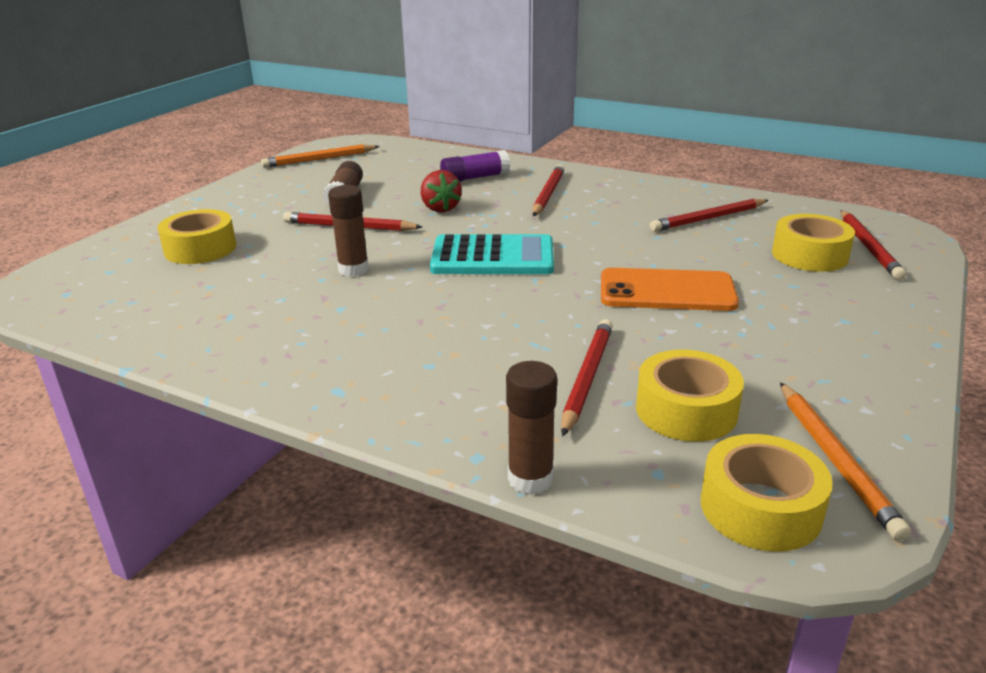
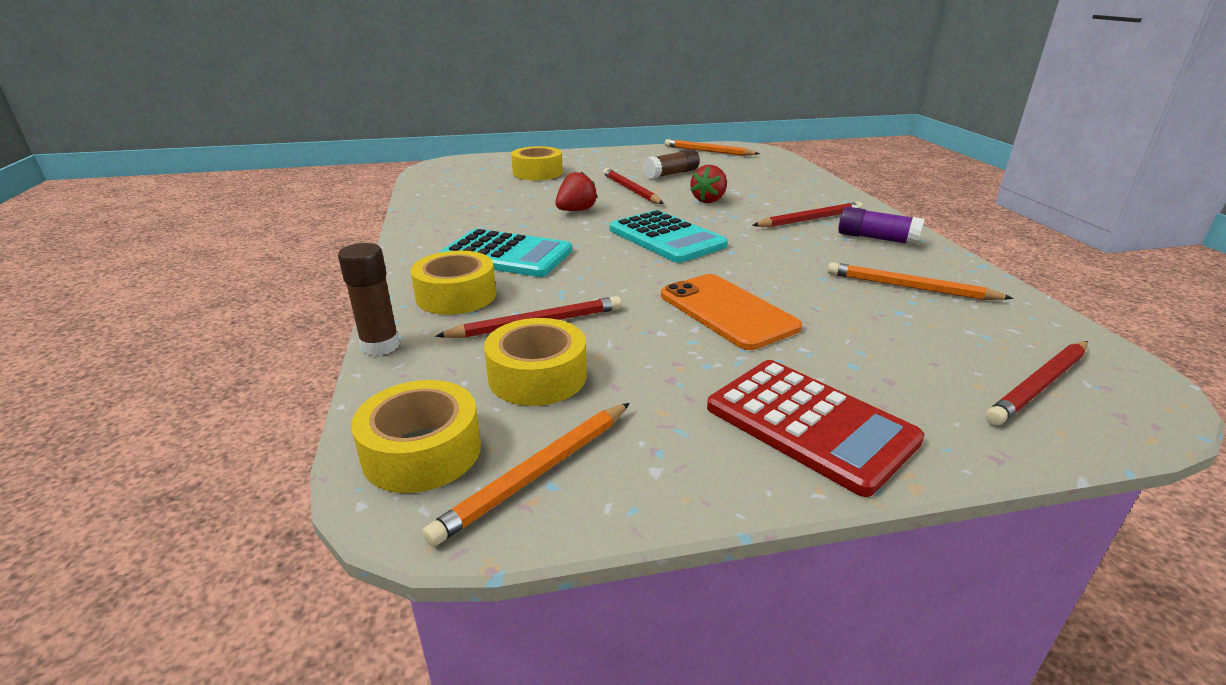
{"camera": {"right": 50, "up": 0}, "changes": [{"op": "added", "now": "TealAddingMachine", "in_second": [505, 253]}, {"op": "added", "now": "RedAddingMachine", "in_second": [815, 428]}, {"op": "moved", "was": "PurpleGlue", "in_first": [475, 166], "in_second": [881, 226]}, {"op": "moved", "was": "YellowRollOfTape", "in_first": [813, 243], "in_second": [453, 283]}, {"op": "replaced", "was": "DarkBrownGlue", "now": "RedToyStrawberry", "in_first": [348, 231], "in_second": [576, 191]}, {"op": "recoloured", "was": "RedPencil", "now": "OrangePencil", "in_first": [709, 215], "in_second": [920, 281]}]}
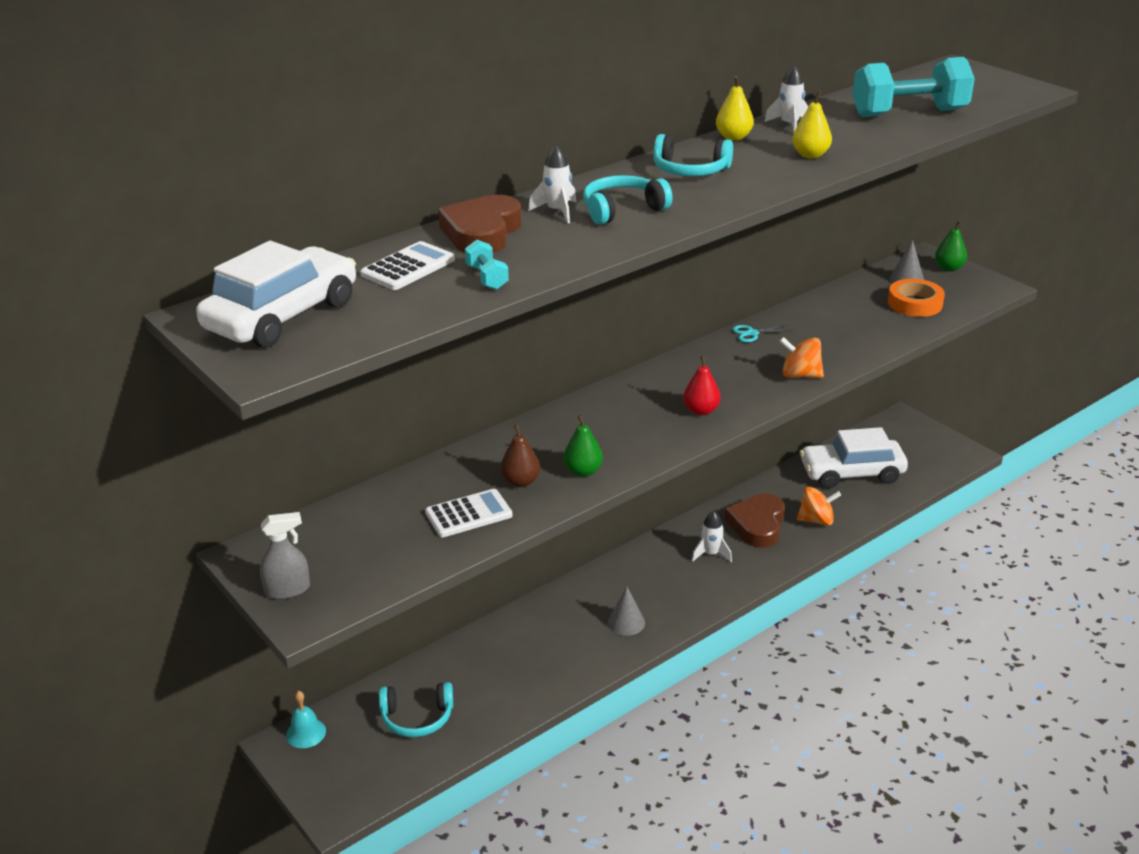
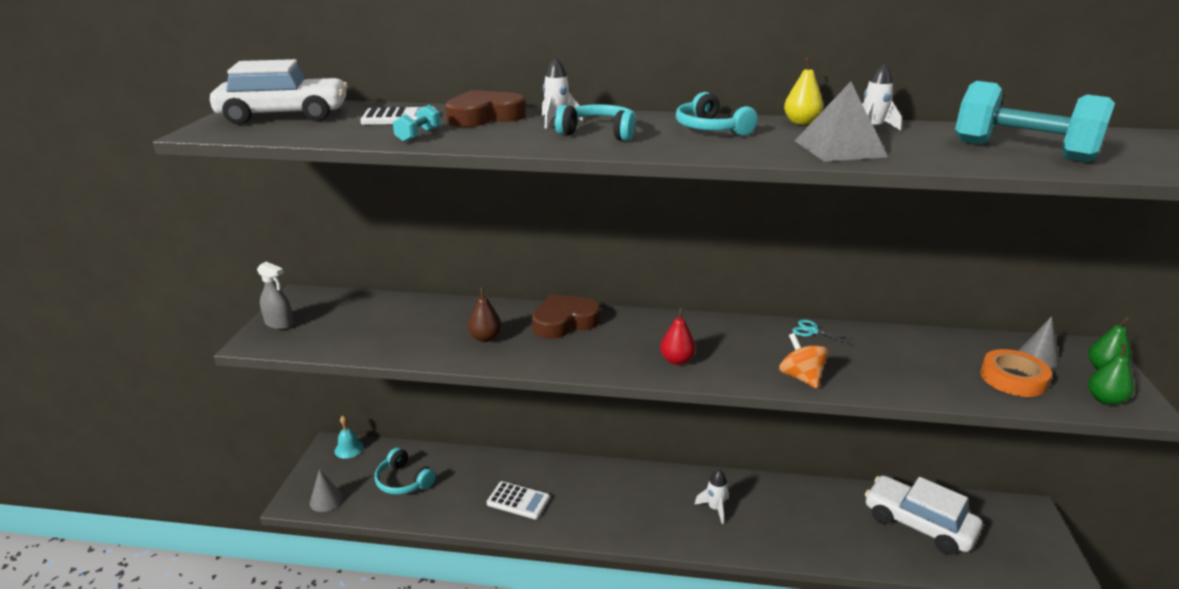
{"camera": {"right": 45, "up": -5}, "changes": [{"op": "removed", "was": "OrangeSpinningTop", "in_first": [819, 506]}, {"op": "moved", "was": "WhiteAddingMachine", "in_first": [469, 513], "in_second": [518, 500]}, {"op": "moved", "was": "GreenPear", "in_first": [583, 446], "in_second": [1111, 374]}, {"op": "moved", "was": "AshGreyCone", "in_first": [626, 611], "in_second": [326, 490]}, {"op": "moved", "was": "DarkBrownHeart", "in_first": [755, 521], "in_second": [566, 316]}, {"op": "replaced", "was": "YellowPear", "now": "AshGreyPyramid", "in_first": [812, 124], "in_second": [841, 122]}]}
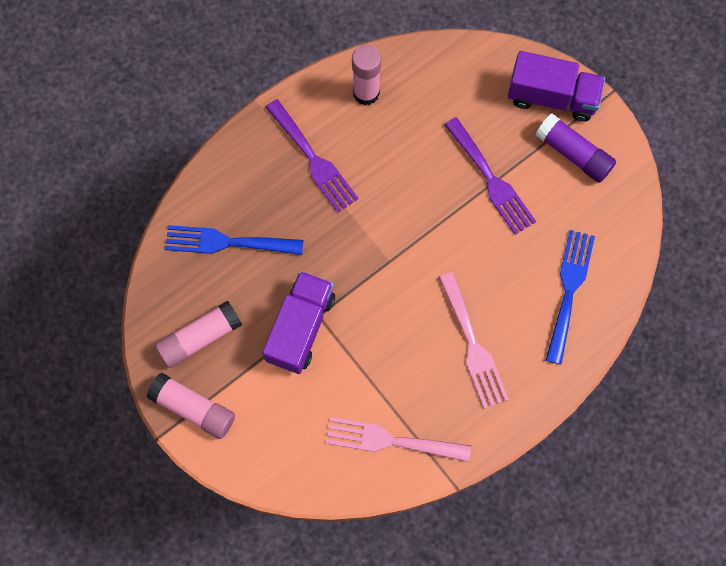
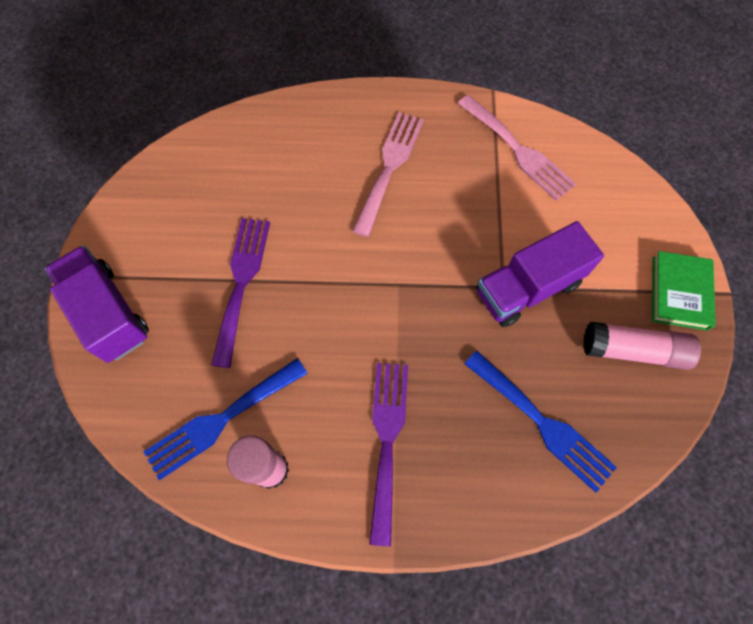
{"camera": {"right": -140, "up": -5}, "changes": [{"op": "removed", "was": "PurpleGlue", "in_first": [575, 148]}, {"op": "moved", "was": "CobaltDinnerFork", "in_first": [570, 297], "in_second": [226, 419]}, {"op": "replaced", "was": "RosePinkGlue", "now": "GreenHardback", "in_first": [191, 406], "in_second": [684, 291]}]}
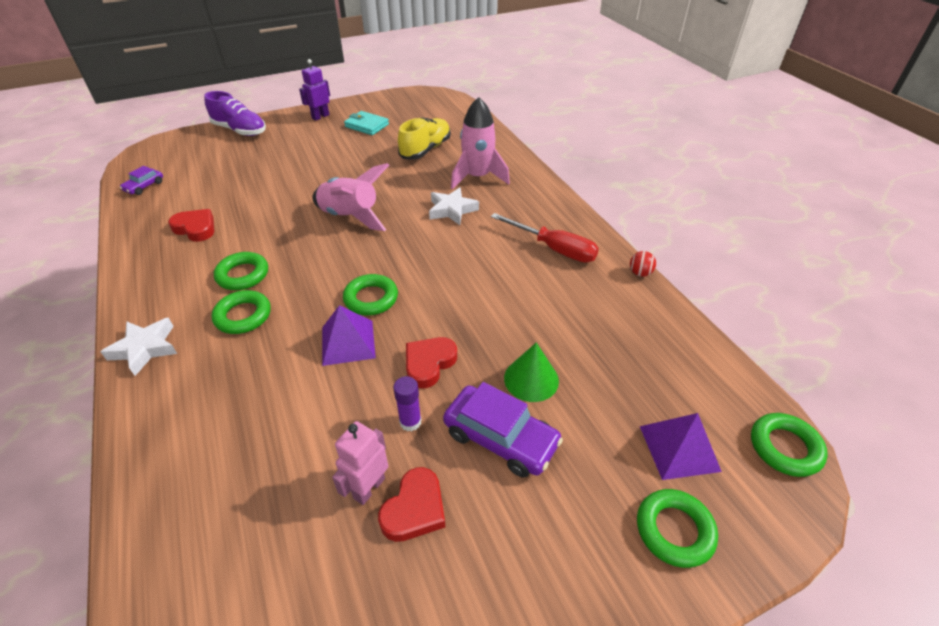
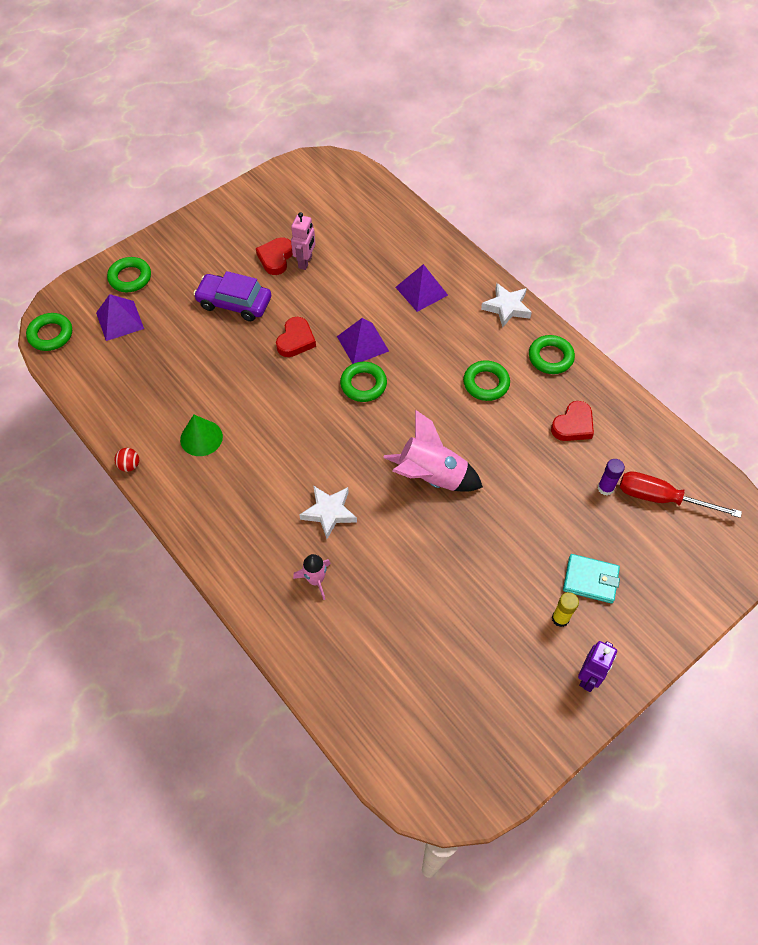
{"camera": {"right": 165, "up": 15}, "changes": [{"op": "removed", "was": "PurpleAutomobile", "in_first": [141, 180]}, {"op": "removed", "was": "PurpleLaceUpShoe", "in_first": [235, 113]}, {"op": "removed", "was": "YellowLaceUpShoe", "in_first": [424, 138]}, {"op": "added", "now": "PurplePyramid", "in_second": [421, 288]}, {"op": "added", "now": "YellowGlue", "in_second": [565, 609]}, {"op": "moved", "was": "GreenHoop", "in_first": [241, 312], "in_second": [552, 354]}, {"op": "moved", "was": "TealBillfold", "in_first": [366, 123], "in_second": [591, 578]}, {"op": "moved", "was": "PurpleGlue", "in_first": [407, 403], "in_second": [611, 477]}, {"op": "moved", "was": "RedFlatScrewdriver", "in_first": [545, 238], "in_second": [681, 494]}, {"op": "moved", "was": "GreenCone", "in_first": [531, 372], "in_second": [201, 435]}, {"op": "turned", "was": "RedHeart", "in_first": [191, 225], "in_second": [572, 421], "clockwise": -60}, {"op": "resized", "was": "RosePinkSpaceship", "in_first": [480, 143], "in_second": [312, 577], "ratio": 0.56}]}
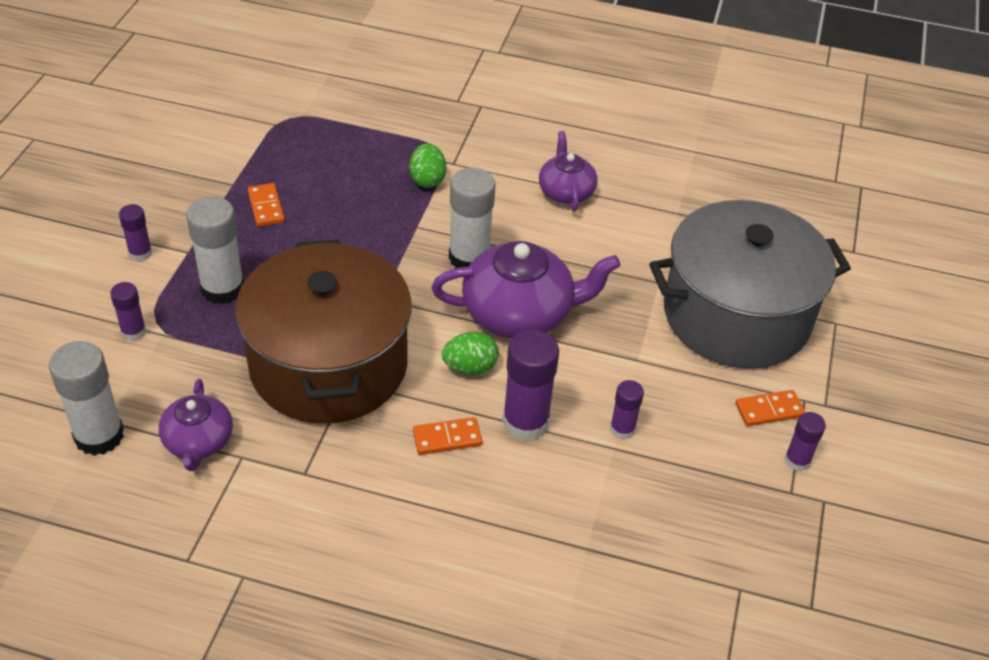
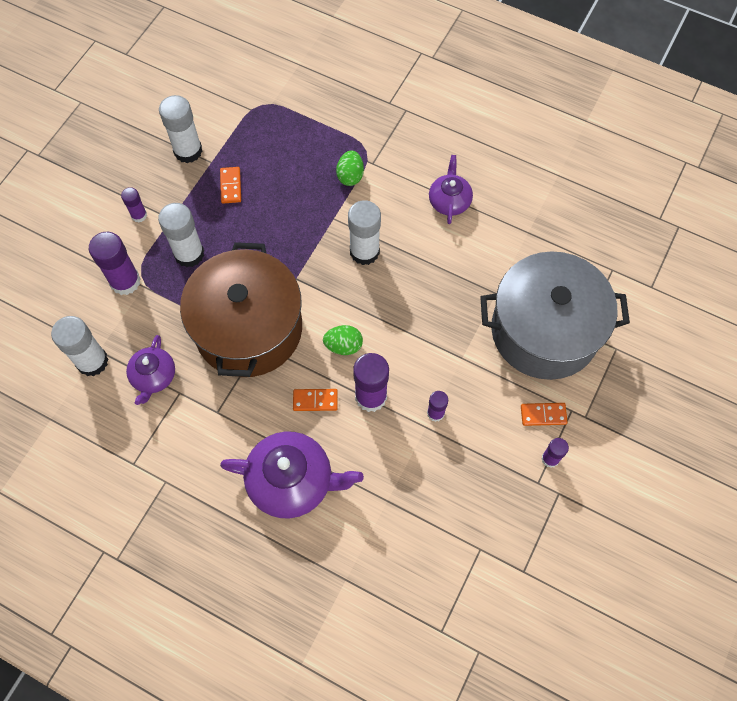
{"camera": {"right": 15, "up": 20}, "changes": [{"op": "added", "now": "WhiteGlue", "in_second": [181, 129]}, {"op": "moved", "was": "PurpleTeaPot", "in_first": [526, 289], "in_second": [292, 475]}, {"op": "resized", "was": "PurpleGlue", "in_first": [128, 311], "in_second": [115, 263], "ratio": 1.83}]}
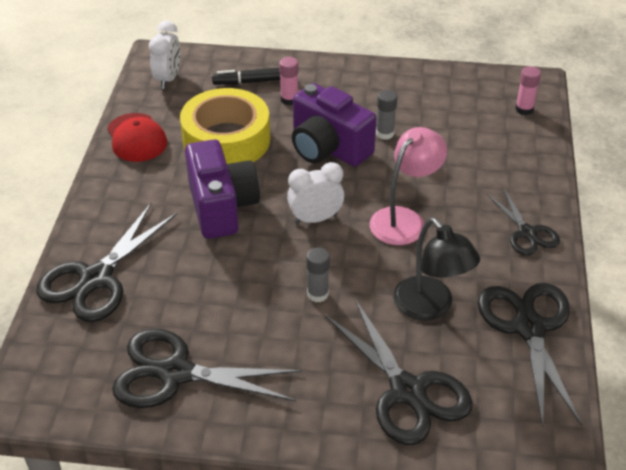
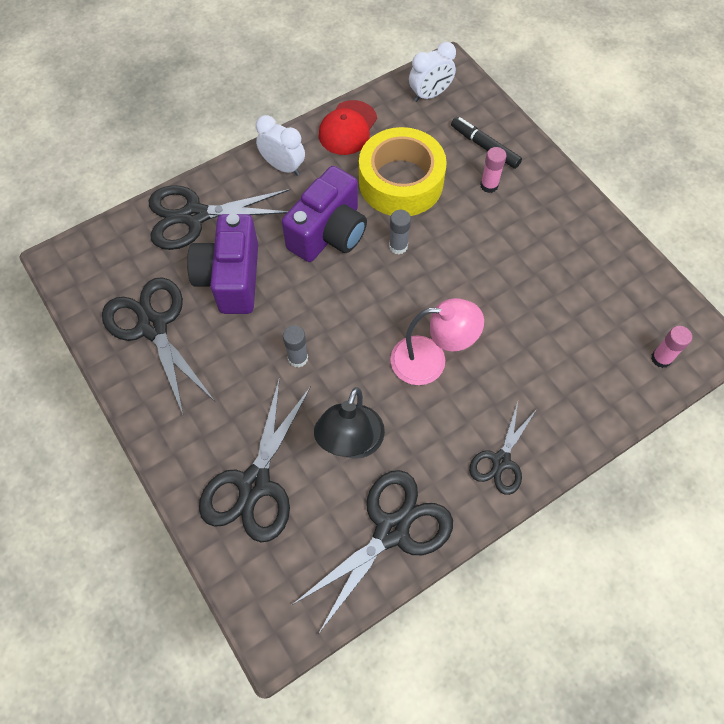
{"camera": {"right": 50, "up": 20}, "changes": [{"op": "moved", "was": "WhiteAlarmClock", "in_first": [315, 193], "in_second": [280, 145]}, {"op": "moved", "was": "PurplePhotoCamera", "in_first": [334, 125], "in_second": [222, 264]}, {"op": "moved", "was": "AshGreyGlue", "in_first": [386, 115], "in_second": [400, 232]}]}
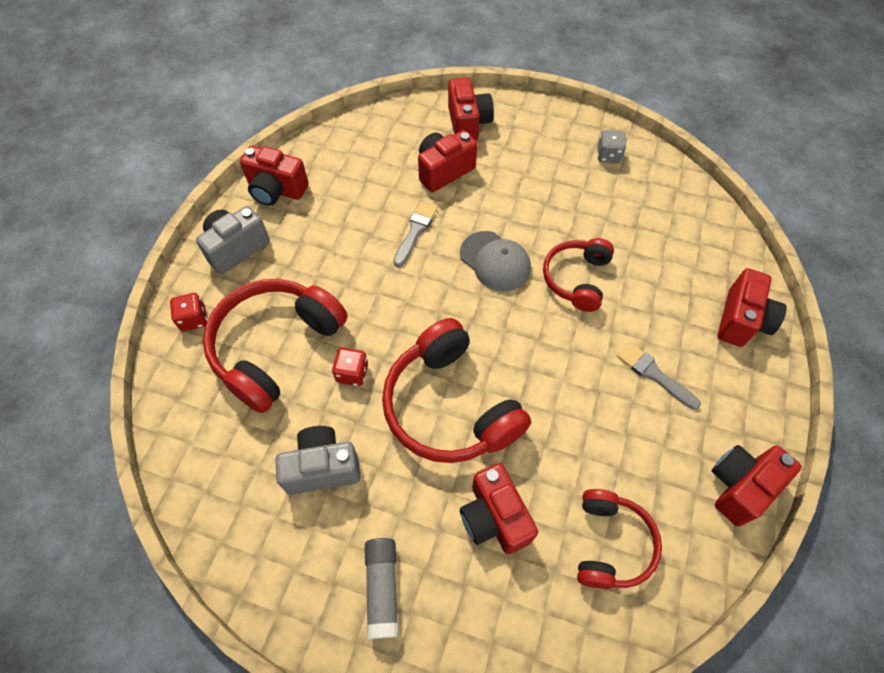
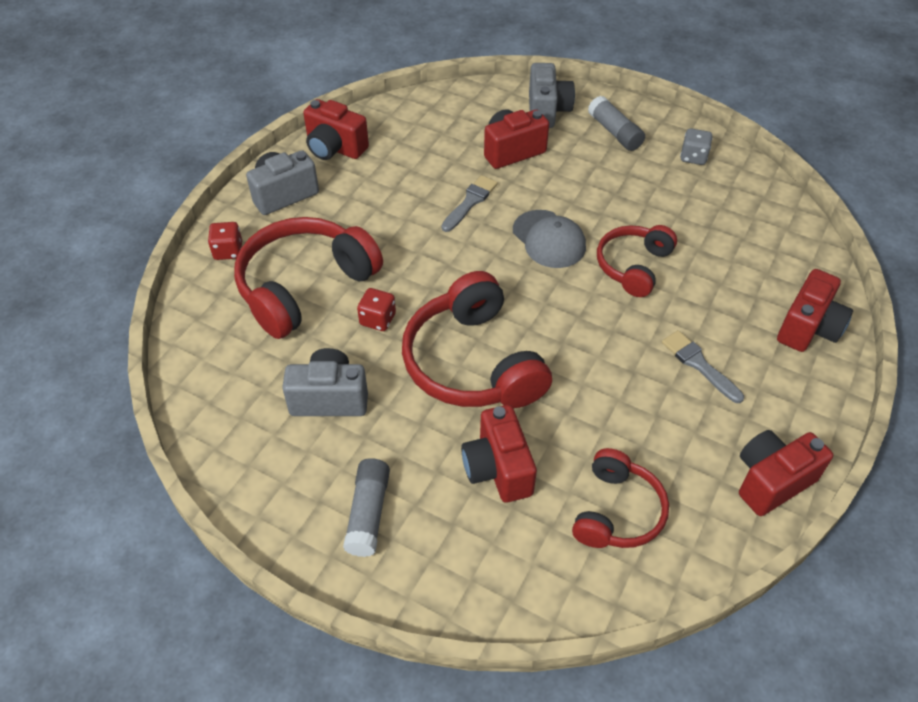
{"camera": {"right": 10, "up": -10}, "changes": [{"op": "added", "now": "AshGreyGlue", "in_second": [616, 123]}, {"op": "recoloured", "was": "RedPhotoCamera", "now": "AshGreyPhotoCamera", "in_first": [471, 109], "in_second": [552, 95]}]}
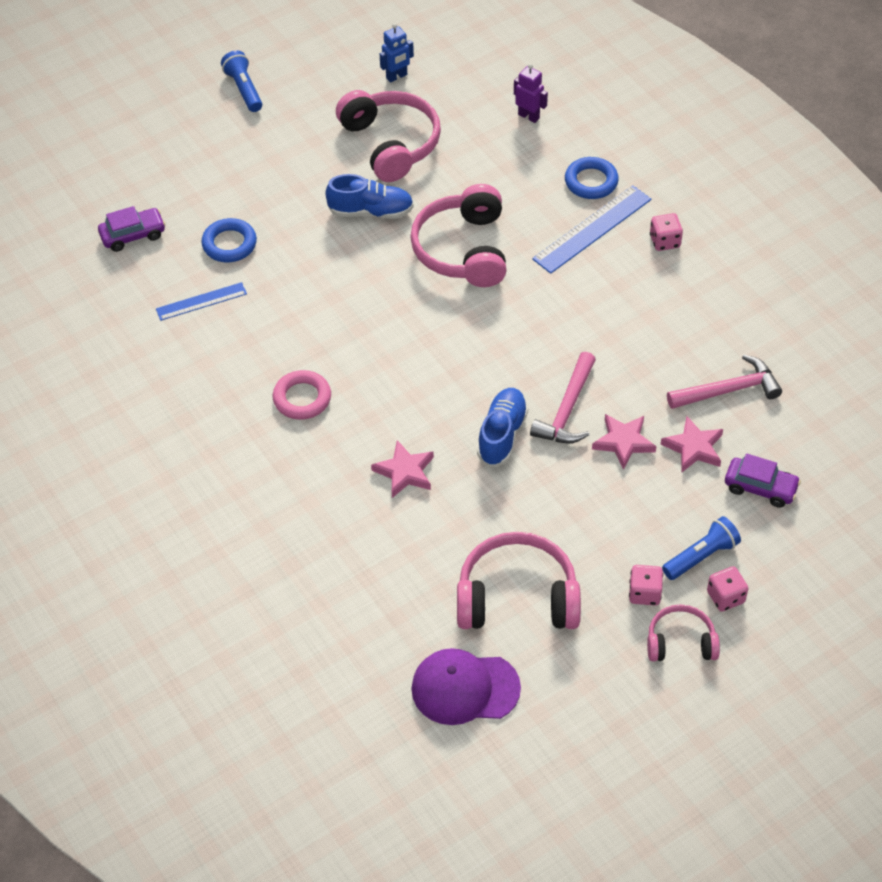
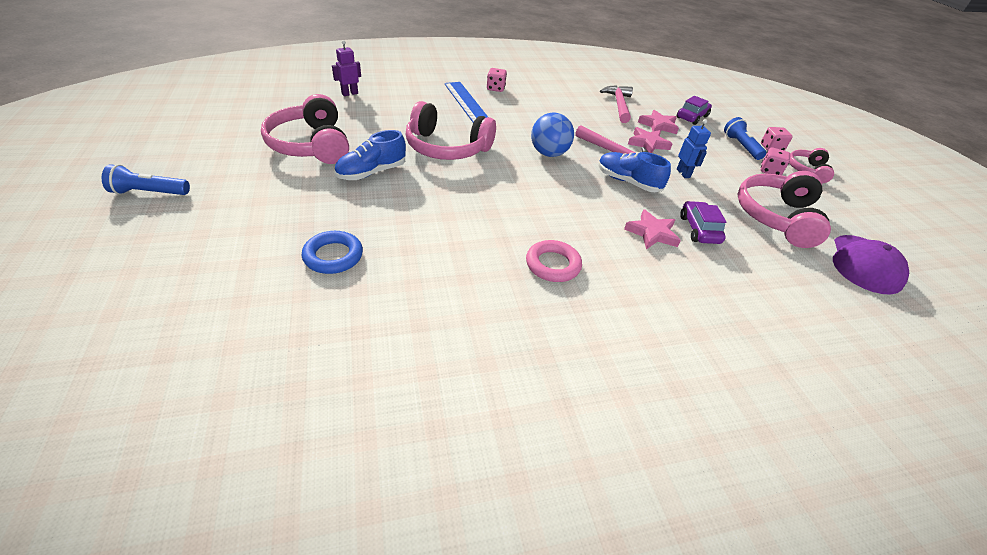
{"camera": {"right": -75, "up": -10}, "changes": [{"op": "removed", "was": "CobaltStraightedge", "in_first": [201, 301]}, {"op": "removed", "was": "CobaltHoop", "in_first": [592, 178]}, {"op": "added", "now": "CobaltSphere", "in_second": [552, 134]}, {"op": "moved", "was": "PurpleAutomobile", "in_first": [132, 229], "in_second": [703, 222]}, {"op": "moved", "was": "CobaltRobot", "in_first": [397, 53], "in_second": [694, 148]}, {"op": "turned", "was": "CobaltLaceUpShoe", "in_first": [369, 196], "in_second": [370, 155], "clockwise": -150}, {"op": "turned", "was": "RosePinkOverEarHeadphones", "in_first": [388, 136], "in_second": [305, 129], "clockwise": -105}]}
